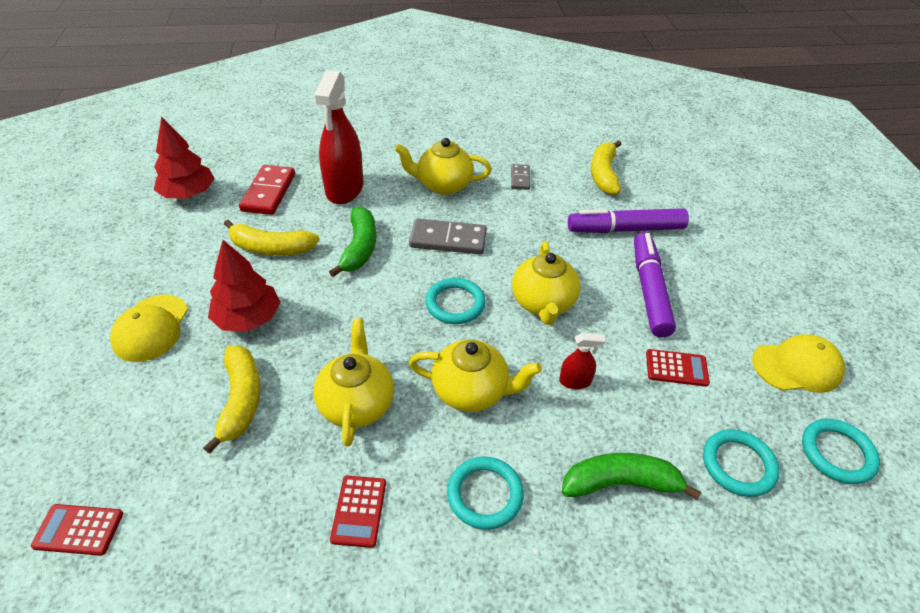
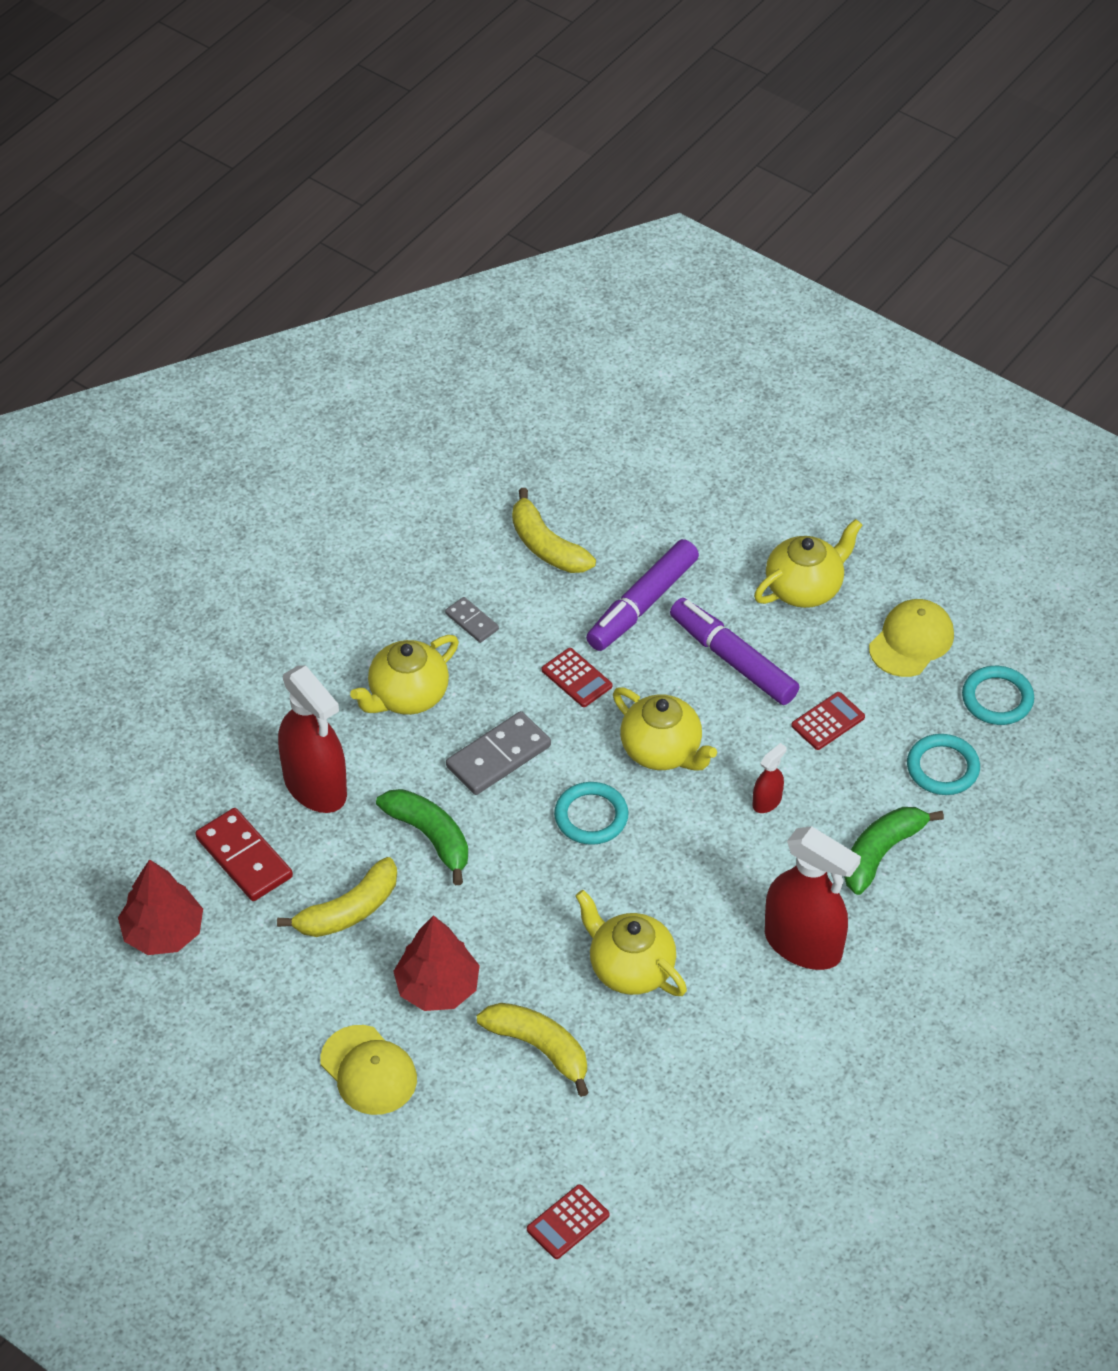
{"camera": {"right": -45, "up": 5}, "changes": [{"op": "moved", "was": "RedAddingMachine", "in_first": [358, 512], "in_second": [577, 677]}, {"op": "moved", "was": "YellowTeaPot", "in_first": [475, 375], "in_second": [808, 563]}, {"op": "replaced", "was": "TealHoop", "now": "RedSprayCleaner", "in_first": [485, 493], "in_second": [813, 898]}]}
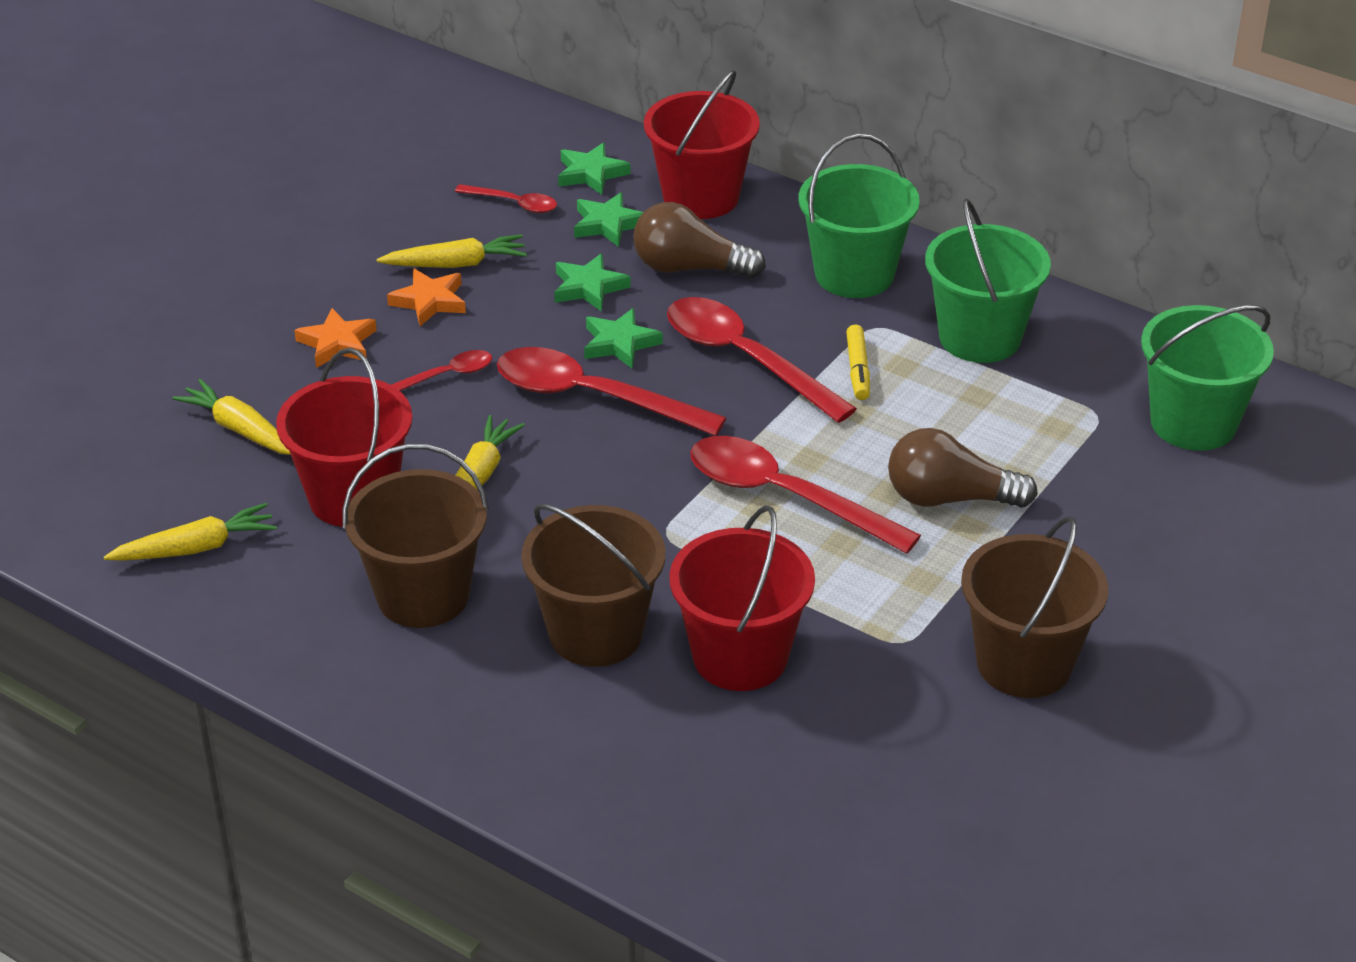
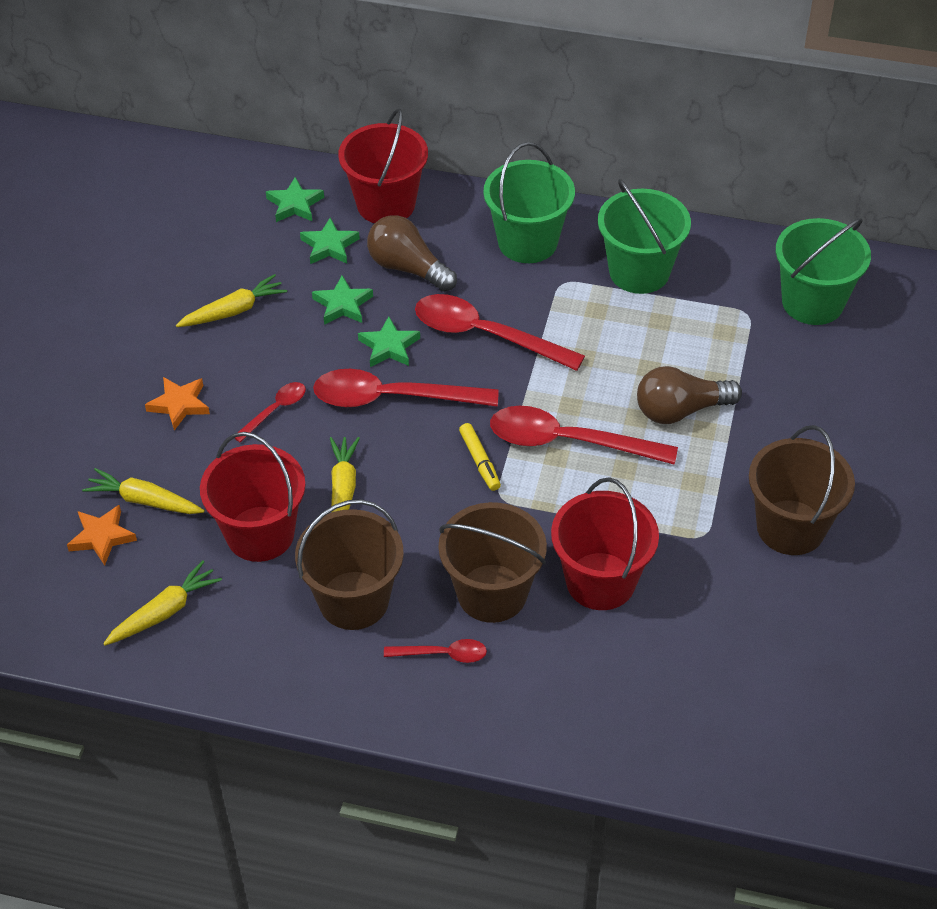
{"camera": {"right": -20, "up": 10}, "changes": [{"op": "moved", "was": "OrangeStar", "in_first": [426, 297], "in_second": [102, 535]}, {"op": "moved", "was": "RedSpoon", "in_first": [506, 198], "in_second": [435, 651]}, {"op": "moved", "was": "YellowFeltPen", "in_first": [858, 362], "in_second": [480, 457]}, {"op": "turned", "was": "DarkBrownLightBulb", "in_first": [699, 240], "in_second": [412, 253], "clockwise": 45}]}
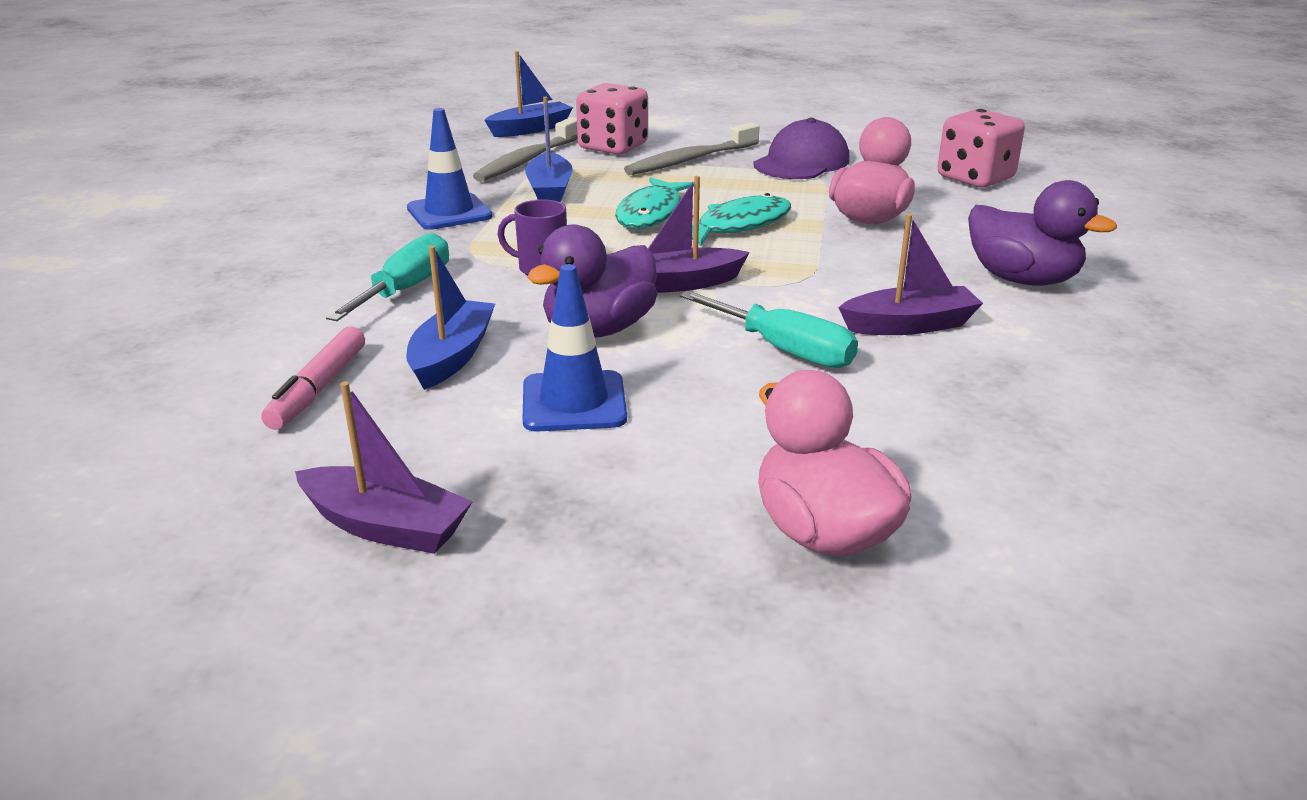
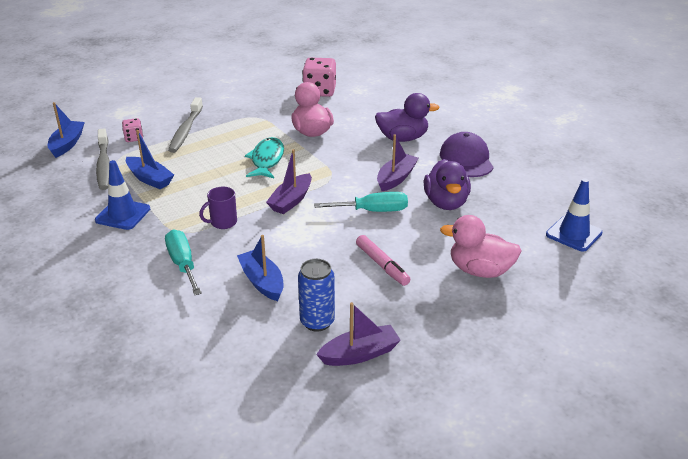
{"camera": {"right": -45, "up": 5}, "changes": [{"op": "removed", "was": "TealFish", "in_first": [654, 203]}, {"op": "added", "now": "CobaltTin", "in_second": [316, 295]}, {"op": "moved", "was": "RosePinkFeltPen", "in_first": [313, 378], "in_second": [383, 260]}, {"op": "moved", "was": "CobaltRoadCone", "in_first": [575, 348], "in_second": [574, 215]}, {"op": "moved", "was": "PurpleDuck", "in_first": [592, 281], "in_second": [447, 184]}, {"op": "moved", "was": "PurpleBaseballCap", "in_first": [801, 148], "in_second": [467, 154]}, {"op": "resized", "was": "RosePinkDie", "in_first": [612, 119], "in_second": [132, 130], "ratio": 0.53}]}
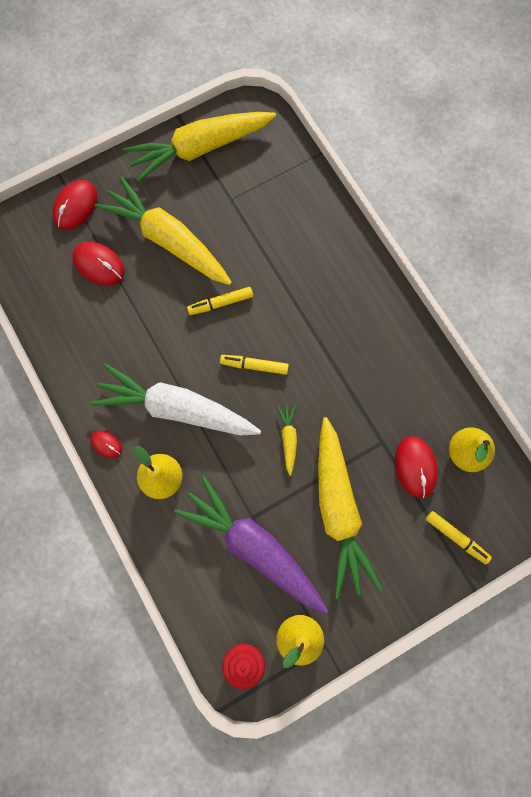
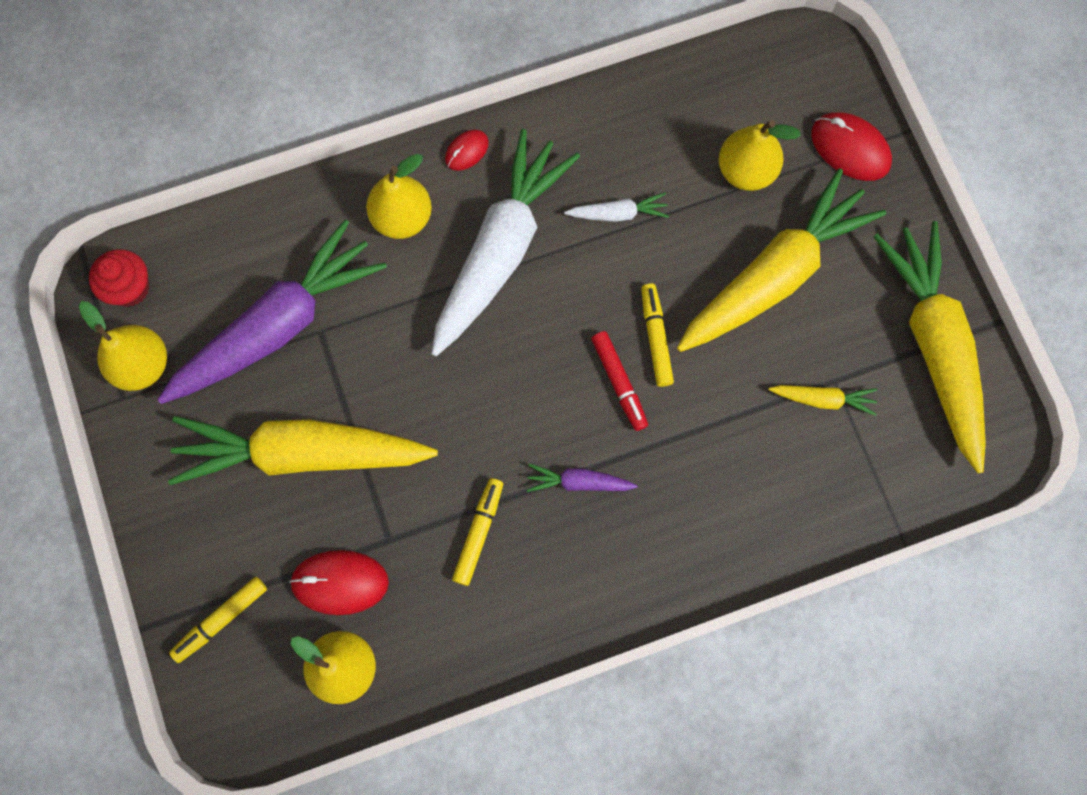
{"camera": {"right": 100, "up": 0}, "changes": [{"op": "added", "now": "PurpleRootVegetable", "in_second": [582, 478]}, {"op": "added", "now": "WhiteRootVegetable", "in_second": [616, 207]}, {"op": "added", "now": "RedFeltPen", "in_second": [619, 381]}, {"op": "moved", "was": "YellowFeltPen", "in_first": [254, 365], "in_second": [477, 532]}, {"op": "moved", "was": "YellowRootVegetable", "in_first": [287, 440], "in_second": [823, 400]}, {"op": "replaced", "was": "RedMouse", "now": "YellowPear", "in_first": [99, 264], "in_second": [760, 155]}]}
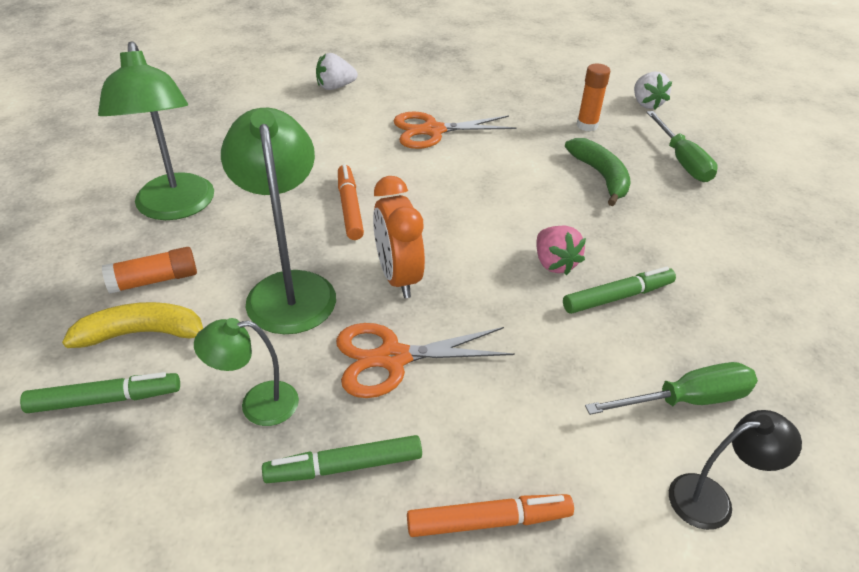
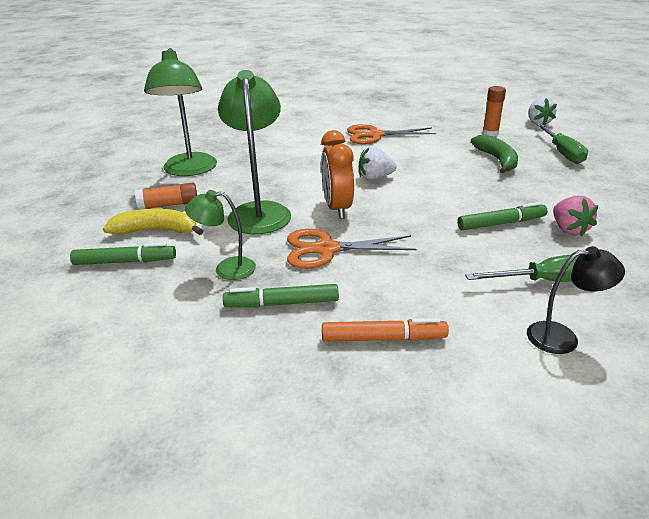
{"camera": {"right": 10, "up": -10}, "changes": [{"op": "removed", "was": "OrangeFeltPen", "in_first": [351, 202]}, {"op": "moved", "was": "WhiteToyStrawberry", "in_first": [337, 71], "in_second": [378, 163]}, {"op": "moved", "was": "RosePinkToyStrawberry", "in_first": [561, 250], "in_second": [575, 216]}]}
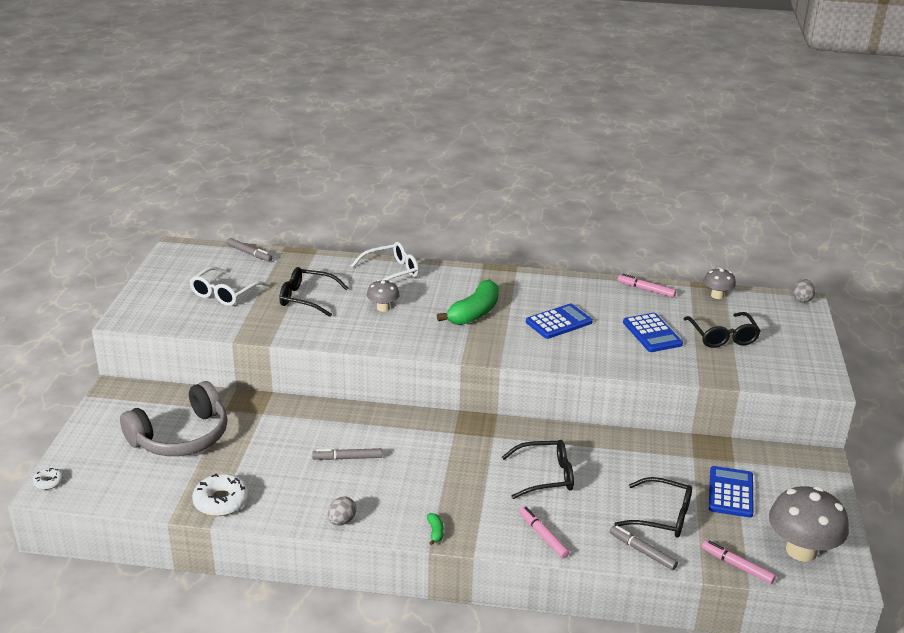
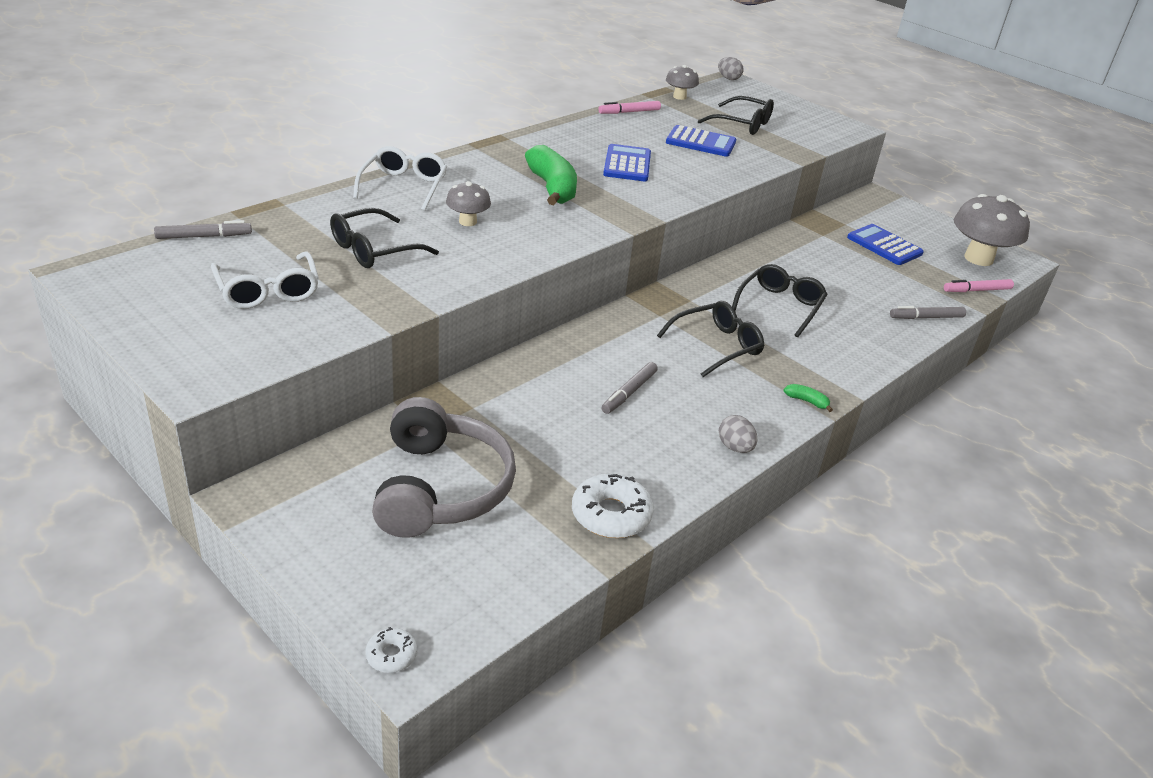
{"camera": {"right": -55, "up": 5}, "changes": [{"op": "removed", "was": "RosePinkFeltPen", "in_first": [544, 532]}, {"op": "moved", "was": "JetBlackEyeglasses", "in_first": [653, 507], "in_second": [710, 339]}]}
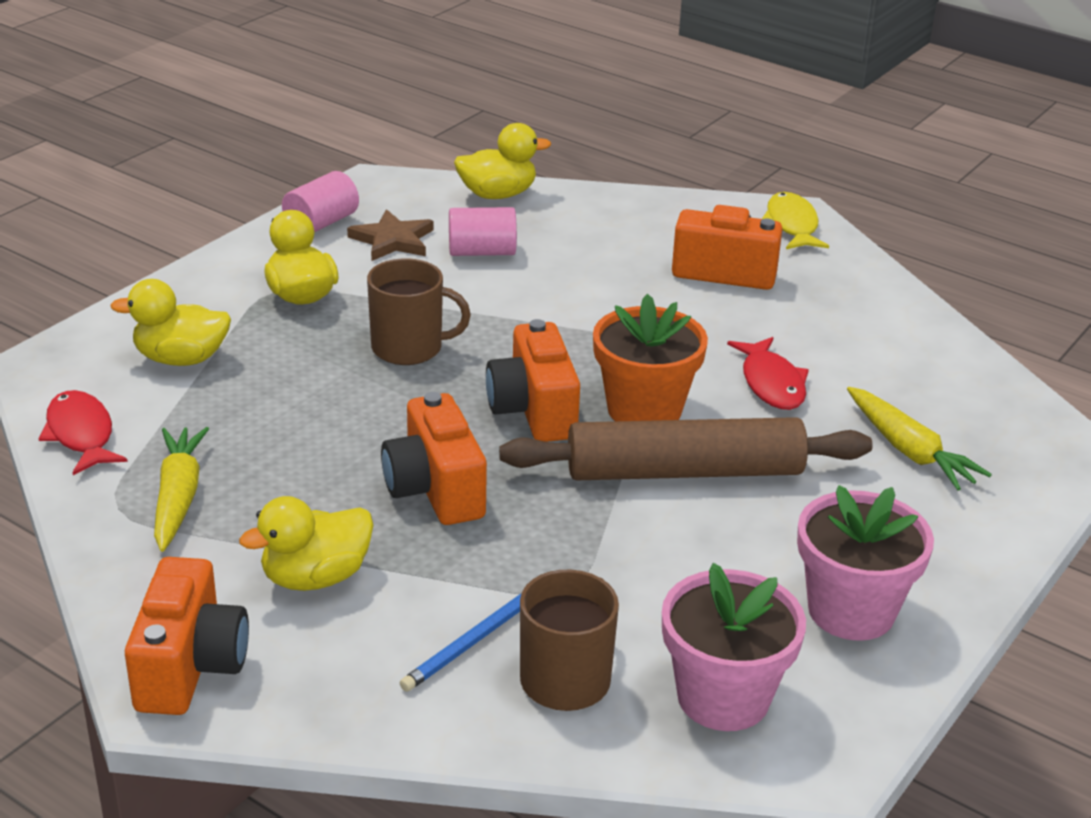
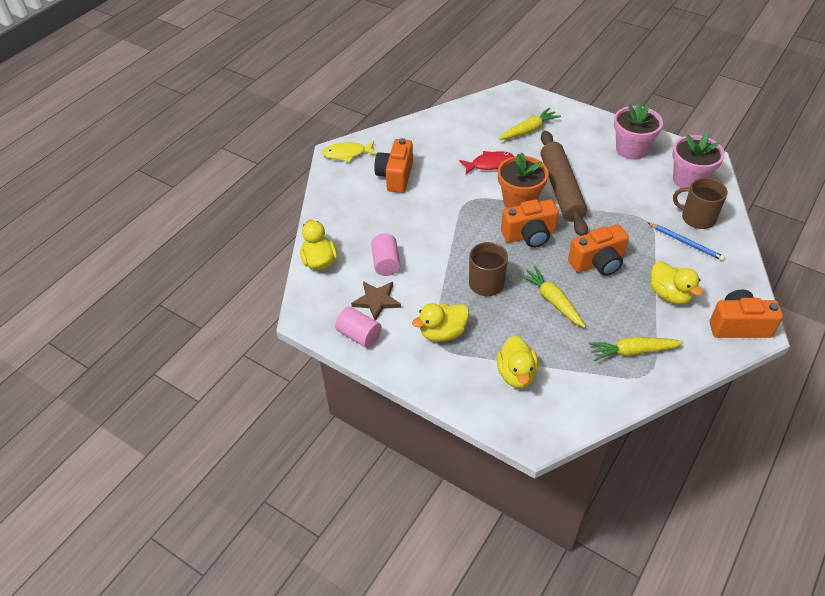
{"camera": {"right": -90, "up": 15}, "changes": [{"op": "removed", "was": "RedFish", "in_first": [83, 432]}, {"op": "added", "now": "YellowRootVegetable", "in_second": [552, 297]}]}
